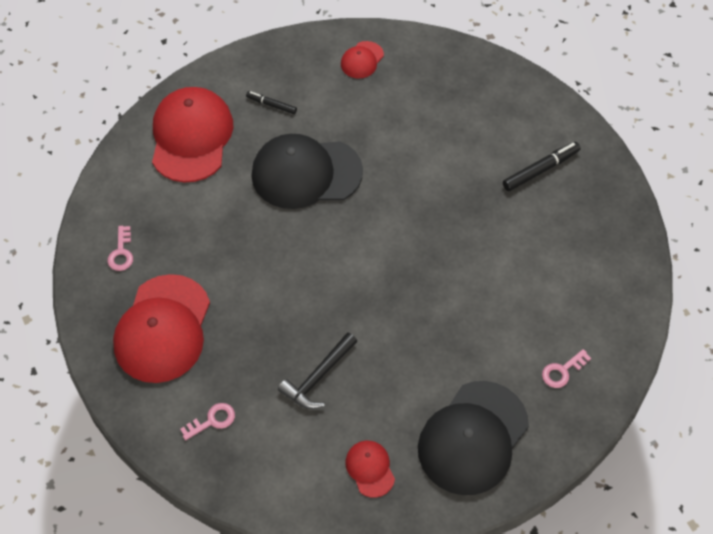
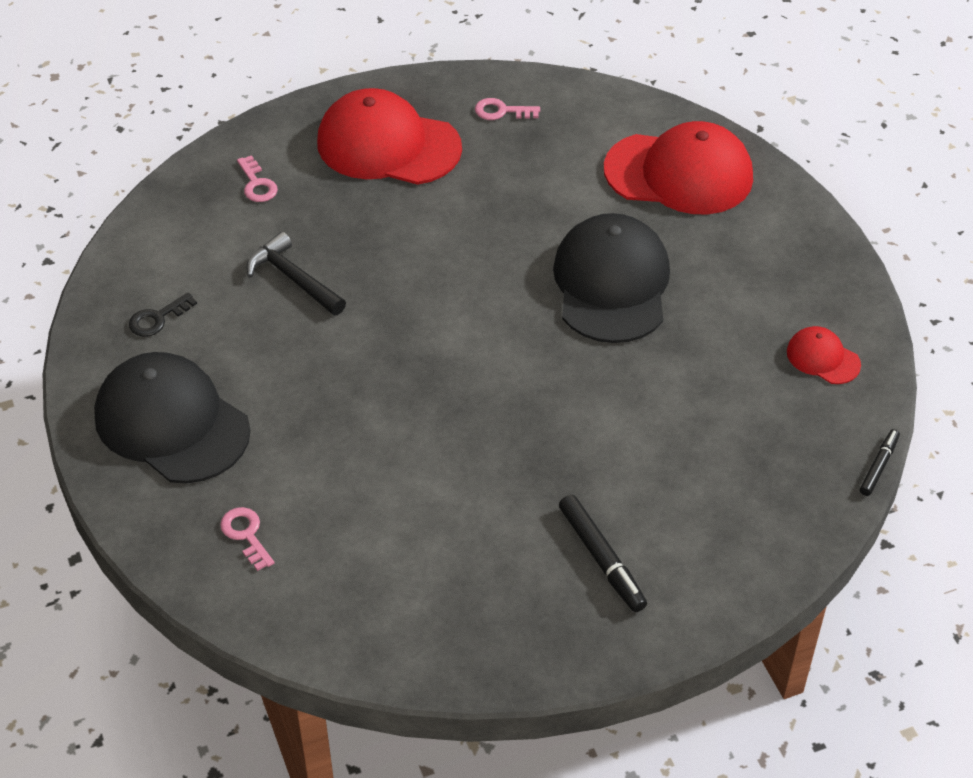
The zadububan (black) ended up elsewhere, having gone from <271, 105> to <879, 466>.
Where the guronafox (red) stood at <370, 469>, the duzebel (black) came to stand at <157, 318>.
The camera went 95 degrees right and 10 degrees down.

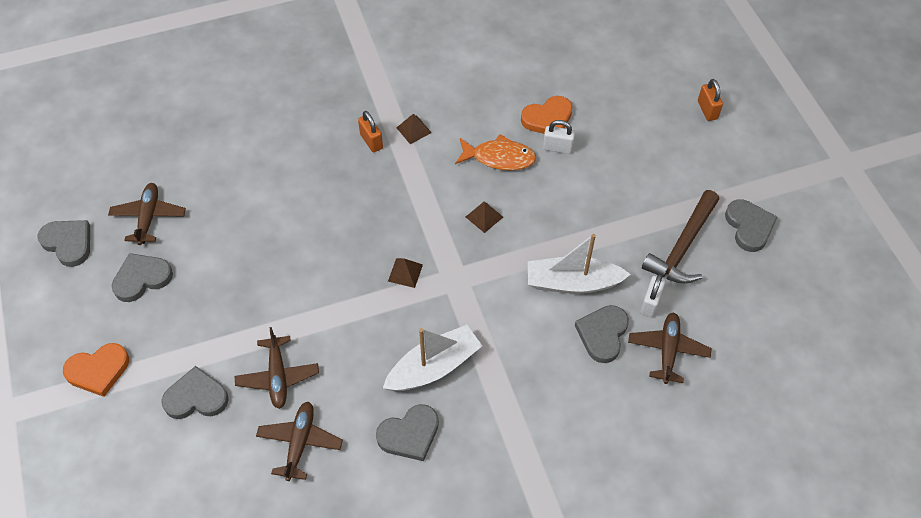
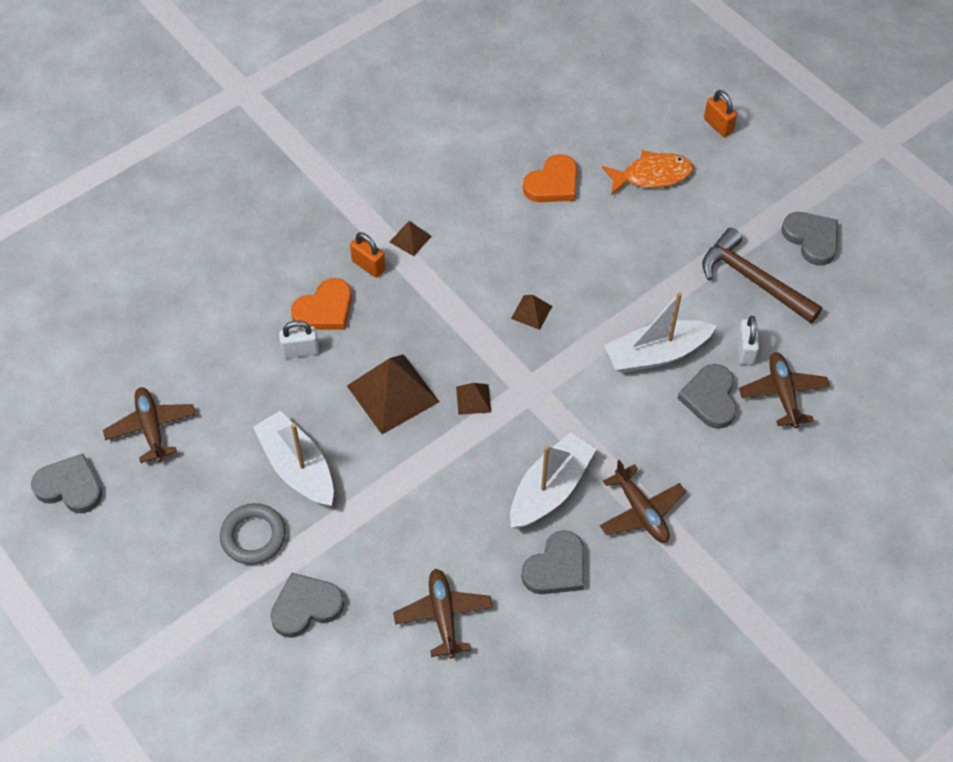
The second view lost the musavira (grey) at <142, 278>.
The second view gained the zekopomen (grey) at <253, 536>.
The second view gained the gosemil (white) at <297, 467>.
The second view gained the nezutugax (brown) at <392, 393>.
The musavira (orange) ended up elsewhere, having gone from <98, 370> to <324, 309>.
The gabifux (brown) ended up elsewhere, having gone from <278, 376> to <641, 511>.
The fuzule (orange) ended up elsewhere, having gone from <499, 158> to <652, 175>.
The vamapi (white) ended up elsewhere, having gone from <557, 148> to <300, 351>.
The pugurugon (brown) at <683, 246> ended up facing another way, 120 degrees clockwise from before.
The camera went 20 degrees left and 0 degrees up.

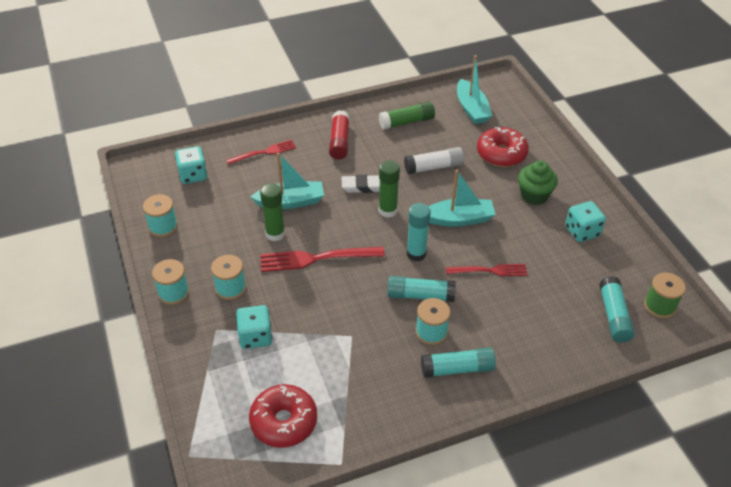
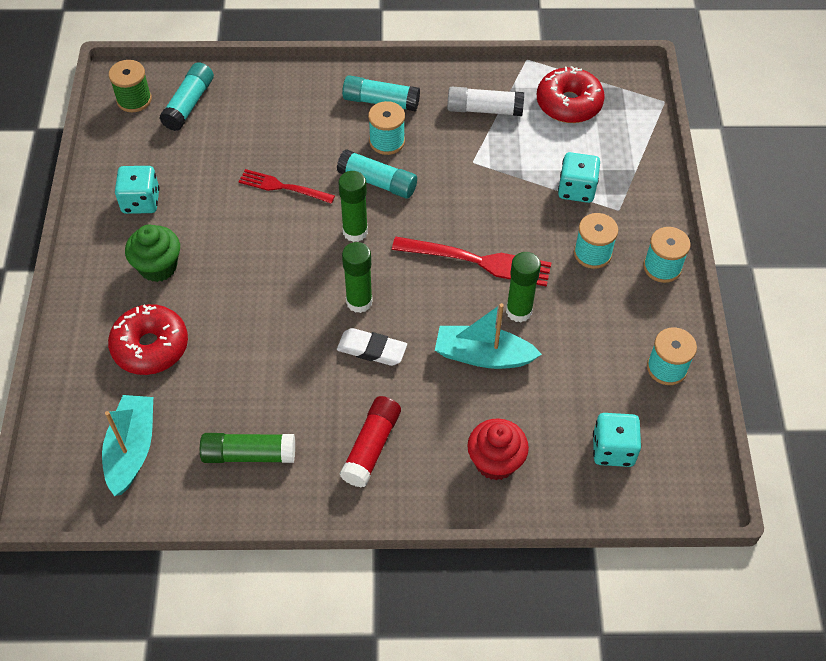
The second view lost the gosemil (turquoise) at <459, 219>.
The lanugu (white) ended up elsewhere, having gone from <433, 167> to <484, 110>.
Where the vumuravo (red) stood at <263, 152>, the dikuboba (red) came to stand at <495, 461>.
What was the lanugu (turquoise) at <416, 254> turned into the lanugu (green) at <355, 232>.
The camera went 160 degrees left and 10 degrees up.

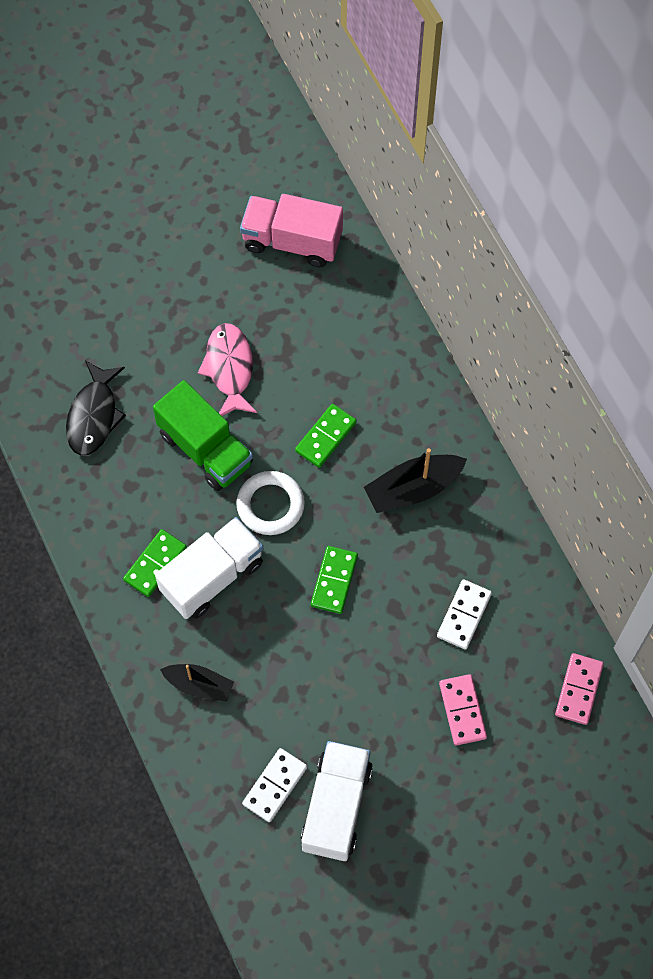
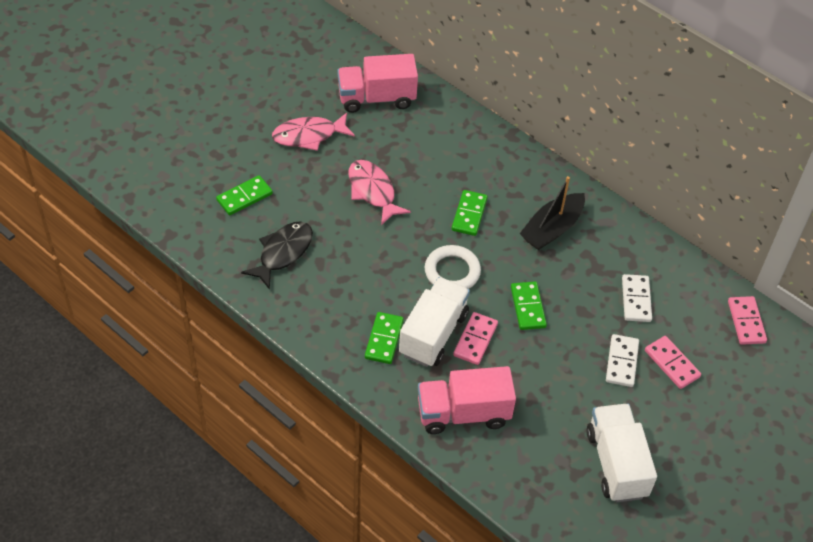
The second view lost the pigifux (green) at <205, 449>.
The second view gained the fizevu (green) at <244, 197>.
The second view gained the fuzule (pink) at <309, 136>.
The second view gained the fizevu (pink) at <475, 340>.
The fizevu (white) ended up elsewhere, having gone from <275, 786> to <622, 362>.
Where the gosemil (black) stood at <199, 685>, the pigifux (pink) came to stand at <463, 413>.
The fuzule (black) at <94, 416> ended up facing another way, 135 degrees counterclockwise from before.
The camera went 25 degrees left and 15 degrees down.

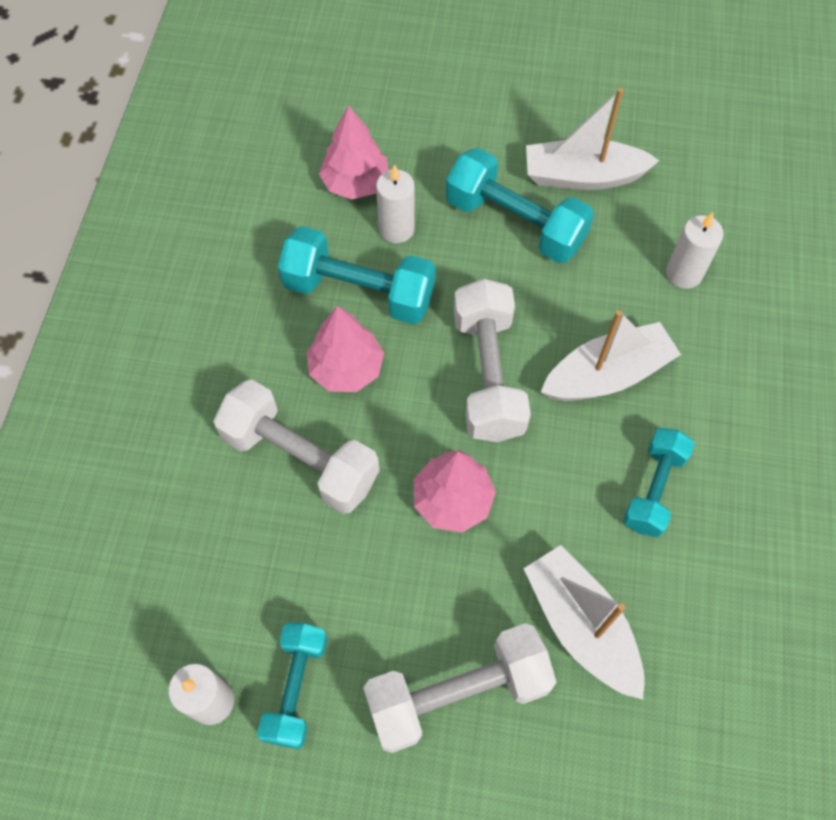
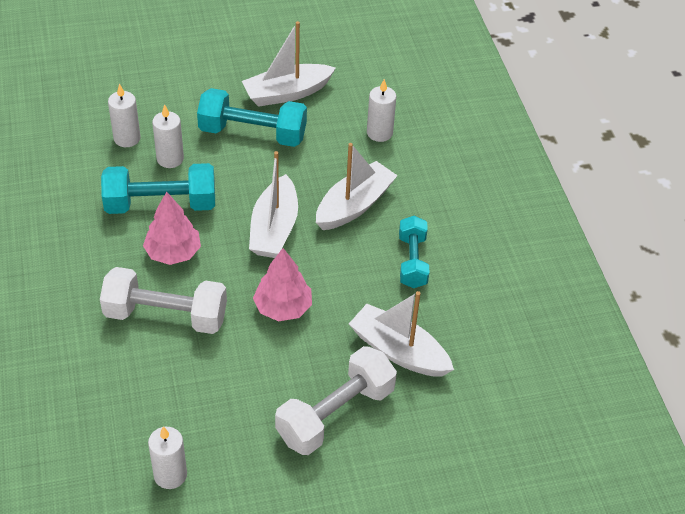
The second view lost the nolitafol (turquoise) at <296, 688>.
Where the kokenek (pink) stood at <355, 183>, the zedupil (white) came to stand at <127, 138>.
Where the nolitafol (white) stood at <488, 375>, the gosemil (white) came to stand at <274, 228>.
The camera went 25 degrees left and 15 degrees down.

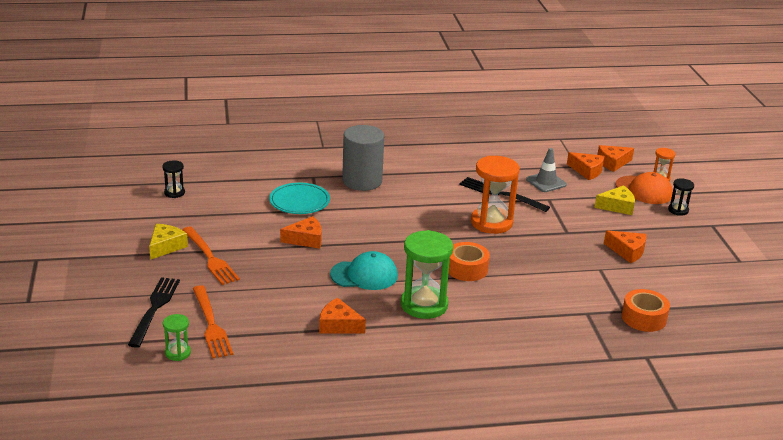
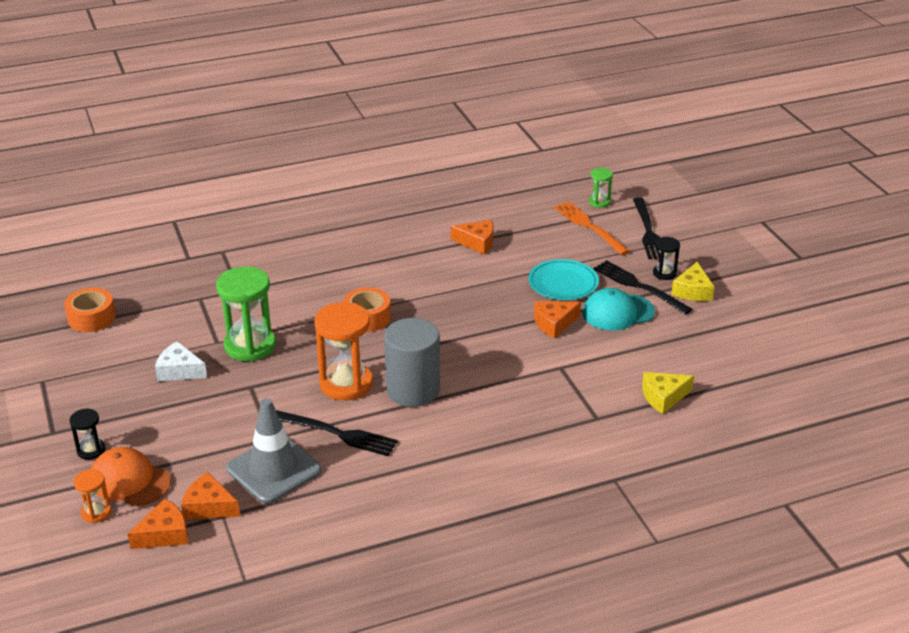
The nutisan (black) ended up elsewhere, having gone from <174, 193> to <664, 273>.
The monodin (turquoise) ended up elsewhere, having gone from <299, 202> to <563, 283>.
The guronafox (turquoise) ended up elsewhere, having gone from <364, 275> to <618, 312>.
The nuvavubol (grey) ended up elsewhere, having gone from <362, 181> to <413, 390>.
The nutisan (green) ended up elsewhere, having gone from <424, 305> to <250, 346>.
The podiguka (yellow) ended up elsewhere, having gone from <617, 206> to <663, 397>.
The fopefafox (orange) ended up elsewhere, having gone from <644, 318> to <91, 318>.
What was the vumuravo (orange) at <210, 258> turned into the vumuravo (black) at <638, 286>.
What was the podiguka (orange) at <627, 251> turned into the podiguka (white) at <179, 371>.
The size of the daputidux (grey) at <546, 182> changed by a factor of 1.61.
The camera went 170 degrees right and 5 degrees up.

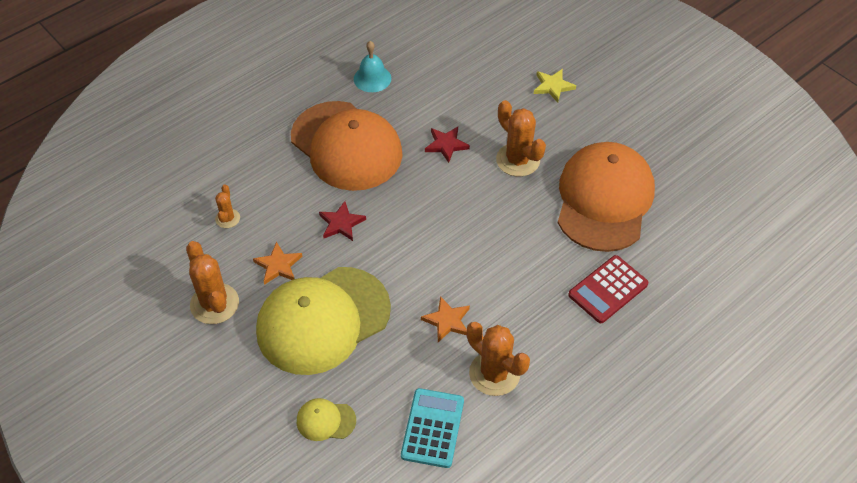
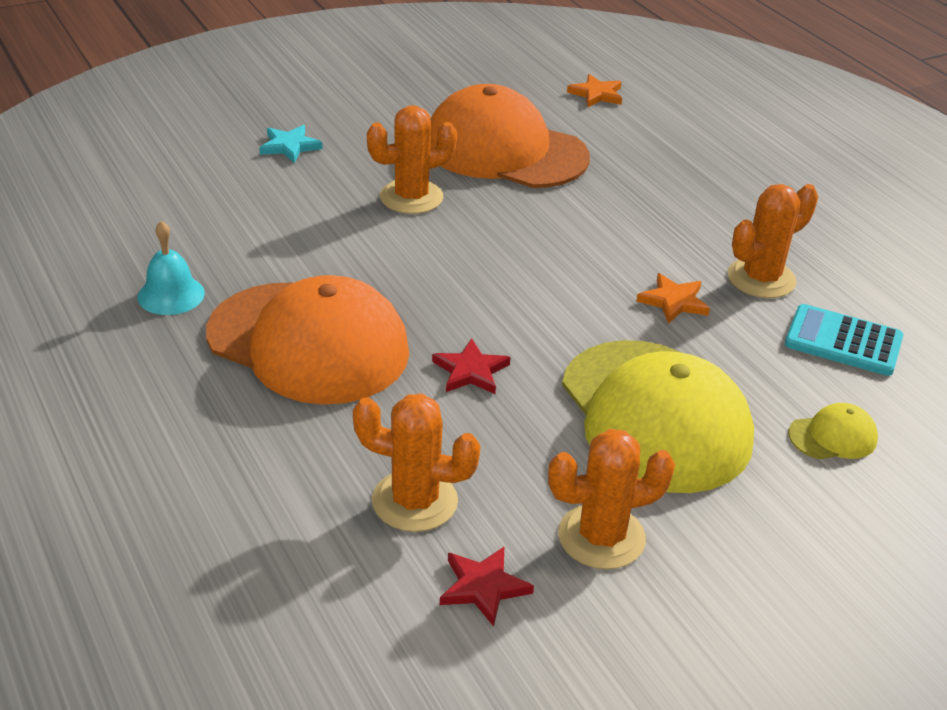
The second view lost the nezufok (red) at <608, 289>.
The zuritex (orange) ended up elsewhere, having gone from <278, 265> to <596, 94>.
The zuritex (red) ended up elsewhere, having gone from <446, 145> to <483, 587>.
What was the zuritex (yellow) at <553, 86> turned into the zuritex (turquoise) at <289, 146>.
The guronafox (orange) at <346, 146> ended up facing another way, 60 degrees clockwise from before.
The guronafox (yellow) at <325, 420> ended up facing another way, 120 degrees counterclockwise from before.
The size of the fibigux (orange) at <227, 218> changed by a factor of 1.86.
The camera went 80 degrees left and 15 degrees down.

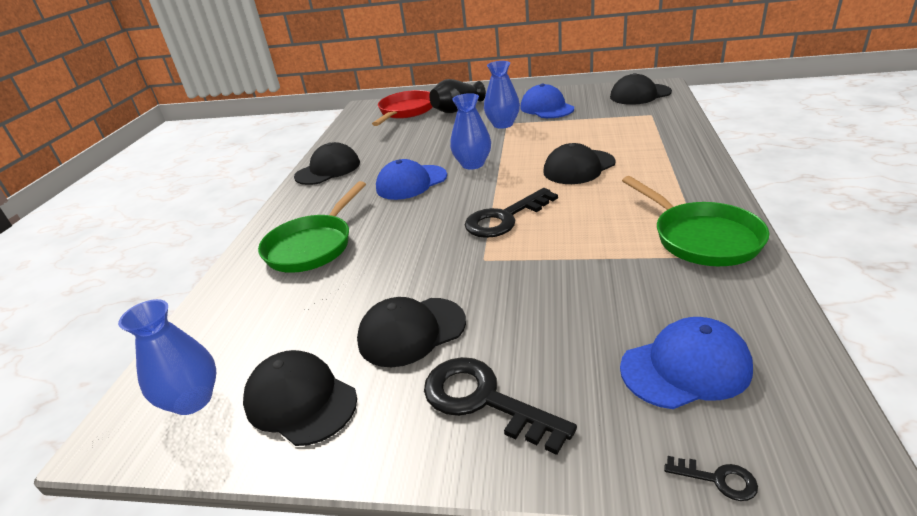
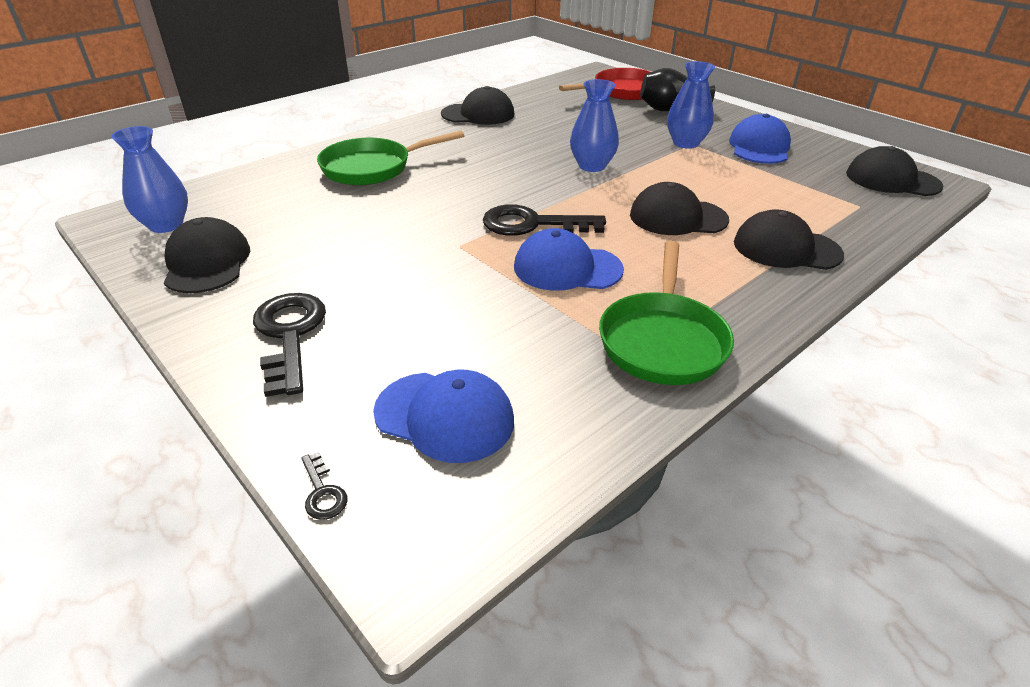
The guronafox (black) ended up elsewhere, having gone from <411, 331> to <786, 248>.
The guronafox (blue) ended up elsewhere, having gone from <411, 182> to <567, 268>.
The camera went 35 degrees right and 5 degrees up.

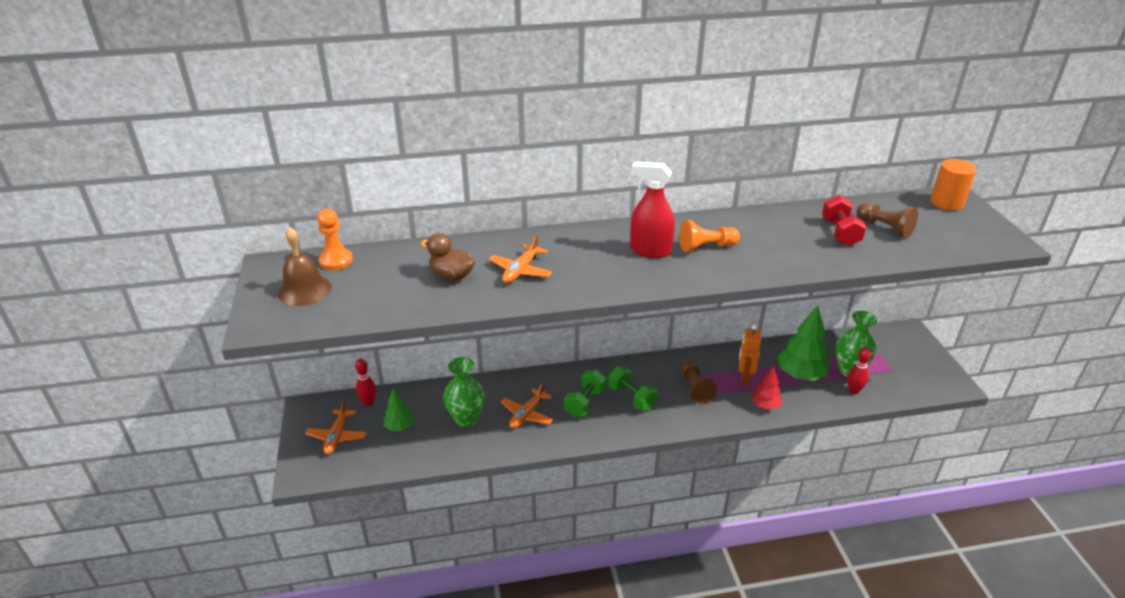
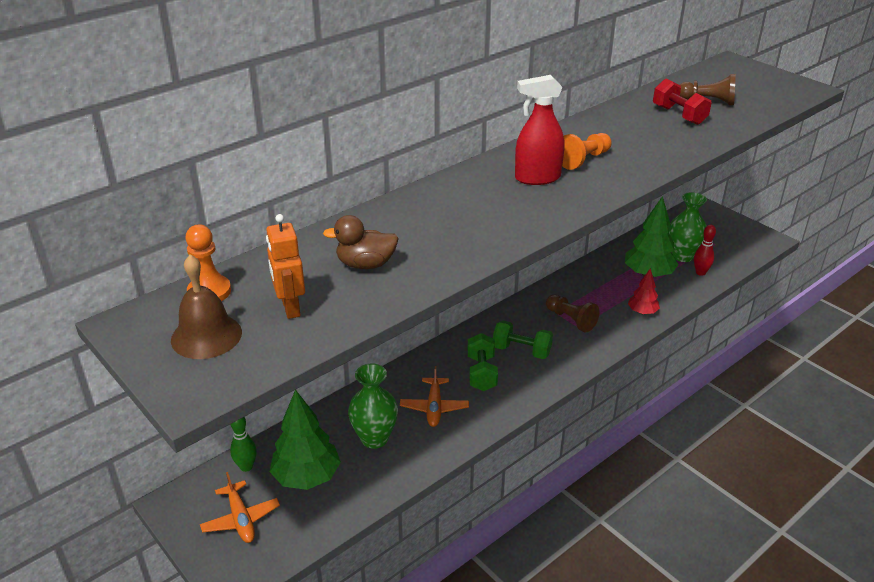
The second view lost the gabifux (orange) at <521, 271>.
The second view lost the nuvavubol (orange) at <946, 203>.
The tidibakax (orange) ended up elsewhere, having gone from <744, 378> to <290, 308>.
What was the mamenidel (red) at <368, 402> turned into the mamenidel (green) at <246, 467>.
The size of the kokenek (green) at <400, 427> changed by a factor of 1.78.
The camera went 30 degrees left and 0 degrees up.

